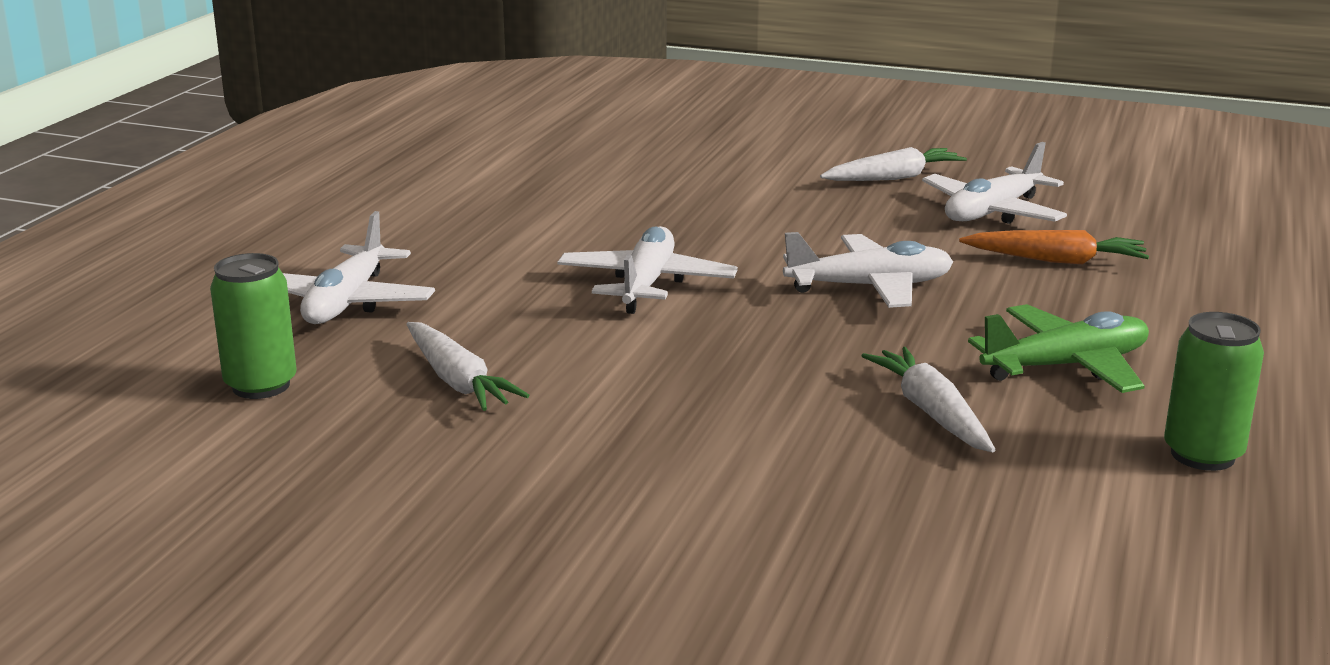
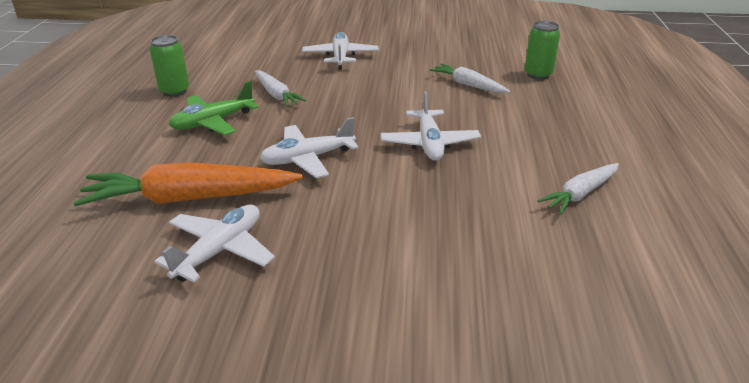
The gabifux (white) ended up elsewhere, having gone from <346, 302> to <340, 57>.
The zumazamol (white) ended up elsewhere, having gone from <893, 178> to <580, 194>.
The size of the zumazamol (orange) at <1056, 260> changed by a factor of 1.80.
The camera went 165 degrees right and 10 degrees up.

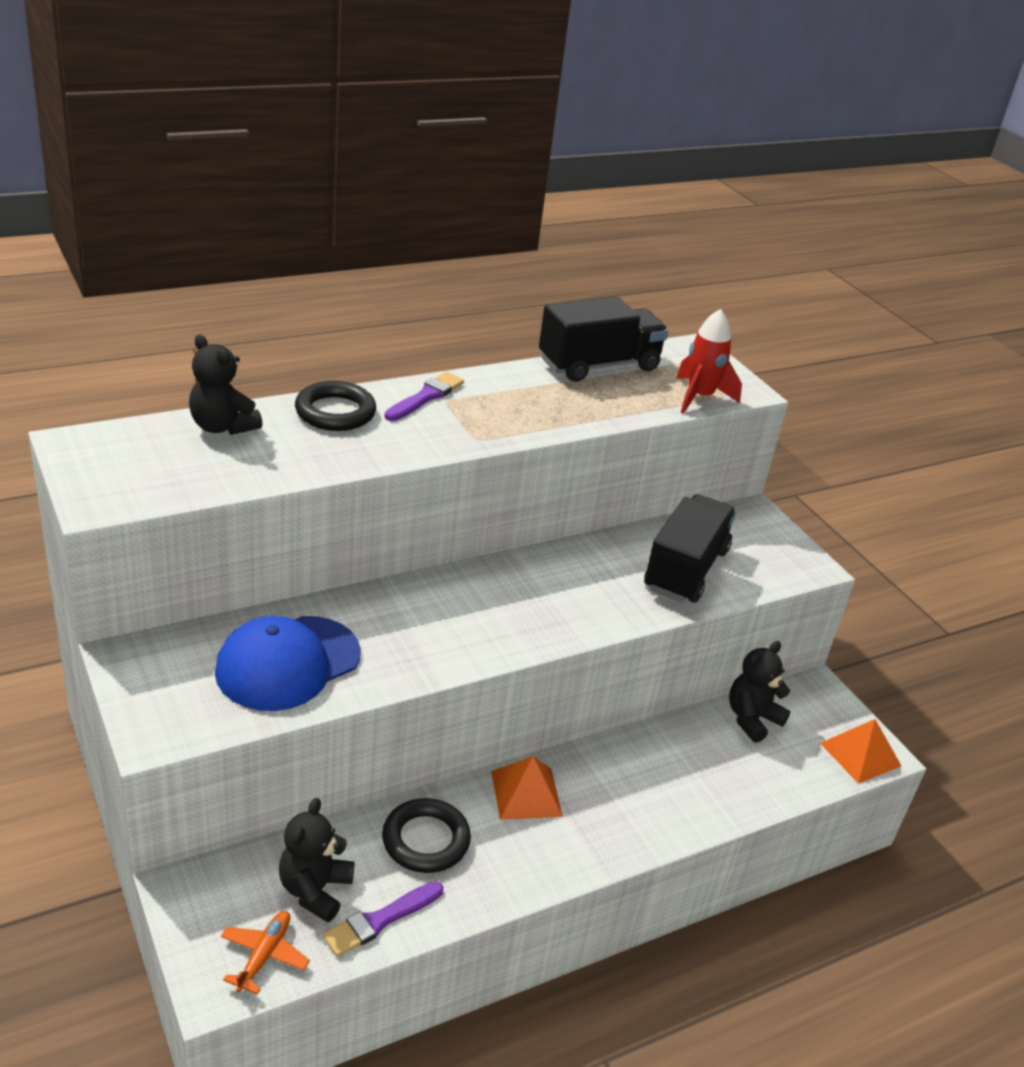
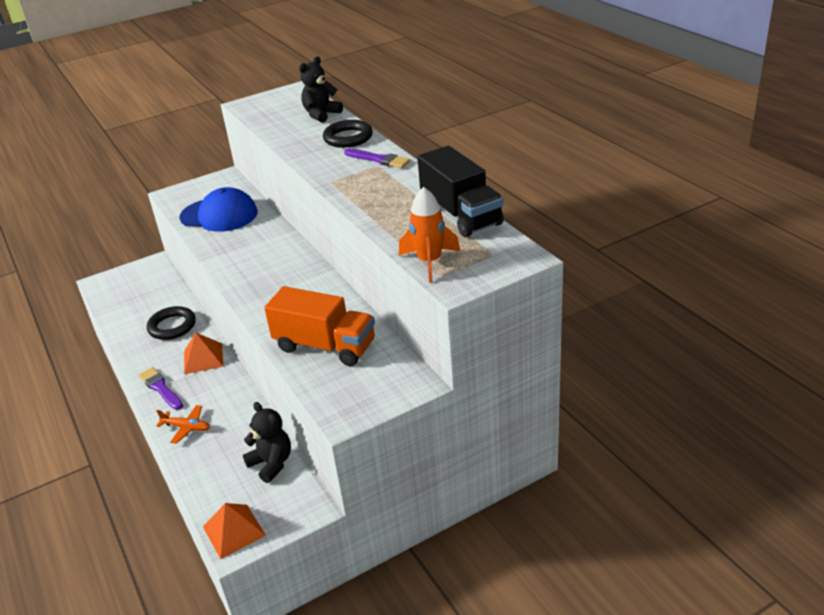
The second view lost the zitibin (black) at <315, 890>.
The gabifux (orange) ended up elsewhere, having gone from <264, 955> to <187, 427>.
The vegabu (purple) ended up elsewhere, having gone from <380, 920> to <160, 388>.
What was the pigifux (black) at <685, 569> turned into the pigifux (orange) at <325, 346>.
What was the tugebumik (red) at <699, 397> turned into the tugebumik (orange) at <429, 262>.
The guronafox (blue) at <288, 663> ended up facing another way, 150 degrees clockwise from before.
The camera went 95 degrees right and 0 degrees up.

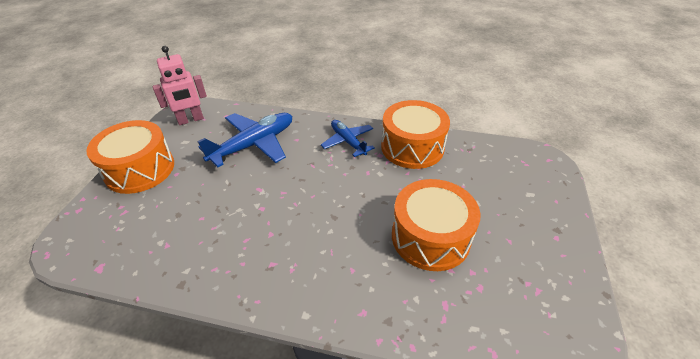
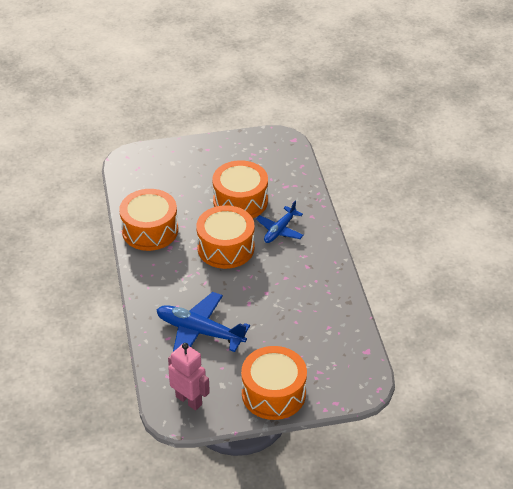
The second view gained the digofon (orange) at <226, 248>.
The gabifux (blue) ended up elsewhere, having gone from <348, 142> to <279, 230>.
The camera went 115 degrees left and 0 degrees up.

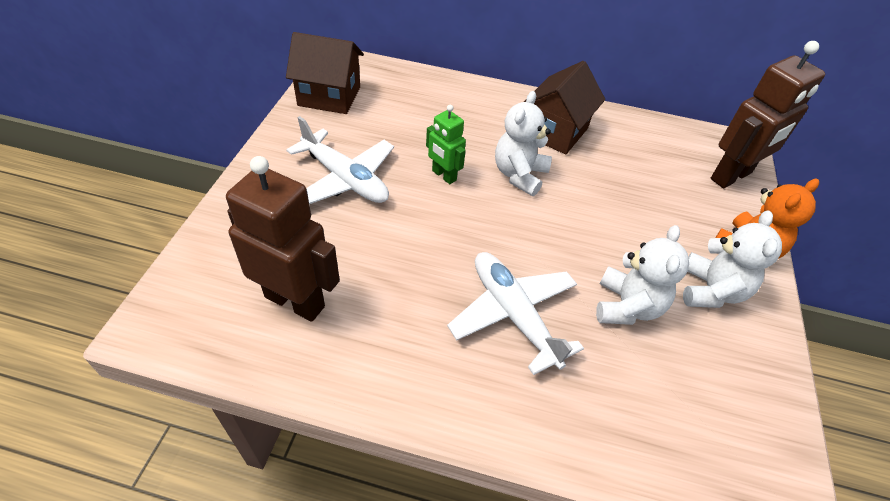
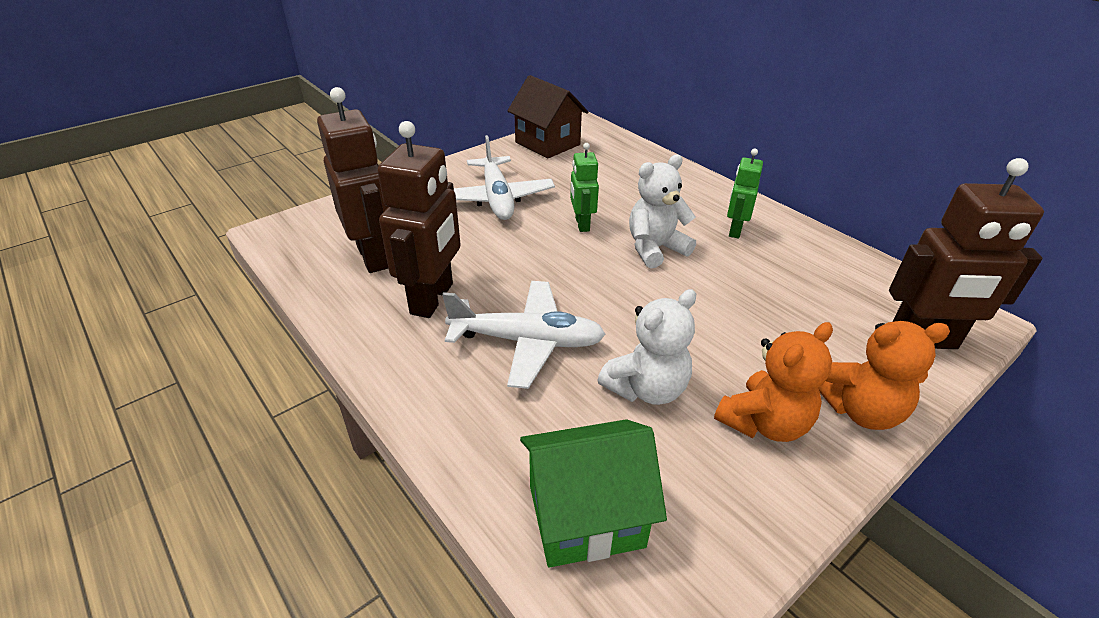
The second view gained the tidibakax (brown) at <432, 299>.
The second view gained the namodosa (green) at <586, 516>.
Where the namodosa (brown) stood at <555, 131>, the tidibakax (green) came to stand at <734, 230>.
What was the zitibin (white) at <711, 291> turned into the zitibin (orange) at <764, 423>.
The gabifux (white) at <513, 314> ended up facing another way, 90 degrees clockwise from before.
The camera went 40 degrees right and 10 degrees down.

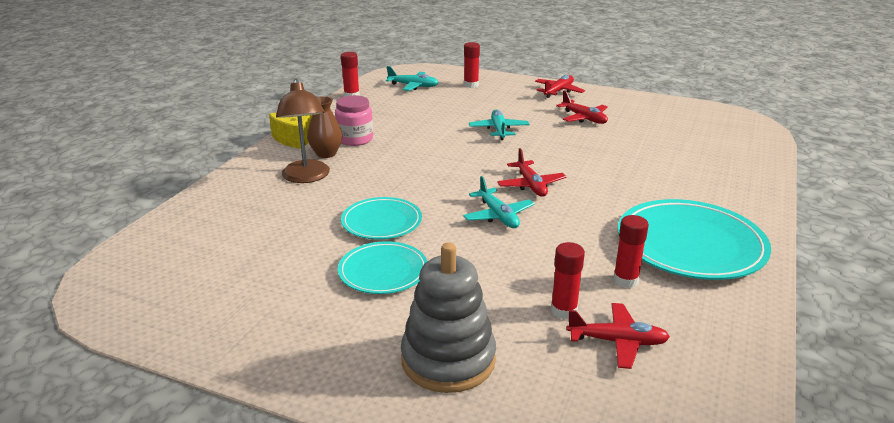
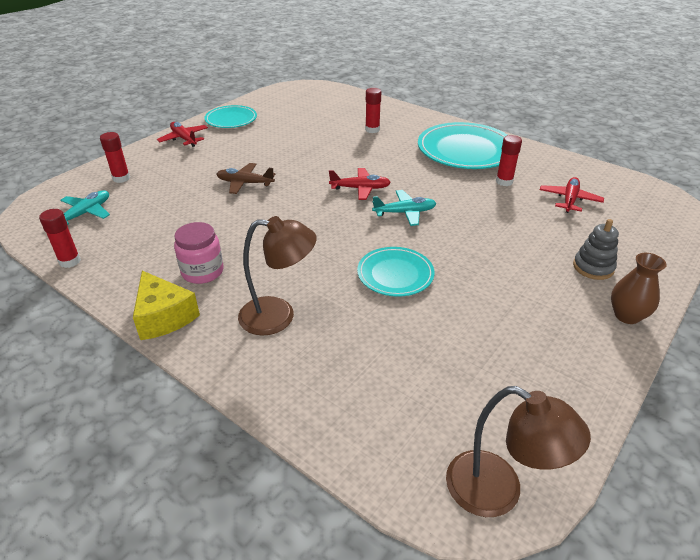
The second view lost the gabifux (red) at <584, 118>.
The second view gained the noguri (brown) at <498, 492>.
The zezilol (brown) ended up elsewhere, having gone from <326, 153> to <627, 315>.
The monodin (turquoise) ended up elsewhere, having gone from <383, 271> to <231, 119>.
The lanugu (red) ended up elsewhere, having gone from <563, 311> to <372, 130>.
What was the gabifux (turquoise) at <499, 130> turned into the gabifux (brown) at <245, 183>.
The size of the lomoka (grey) at <448, 360> changed by a factor of 0.59.
The camera went 75 degrees left and 10 degrees up.

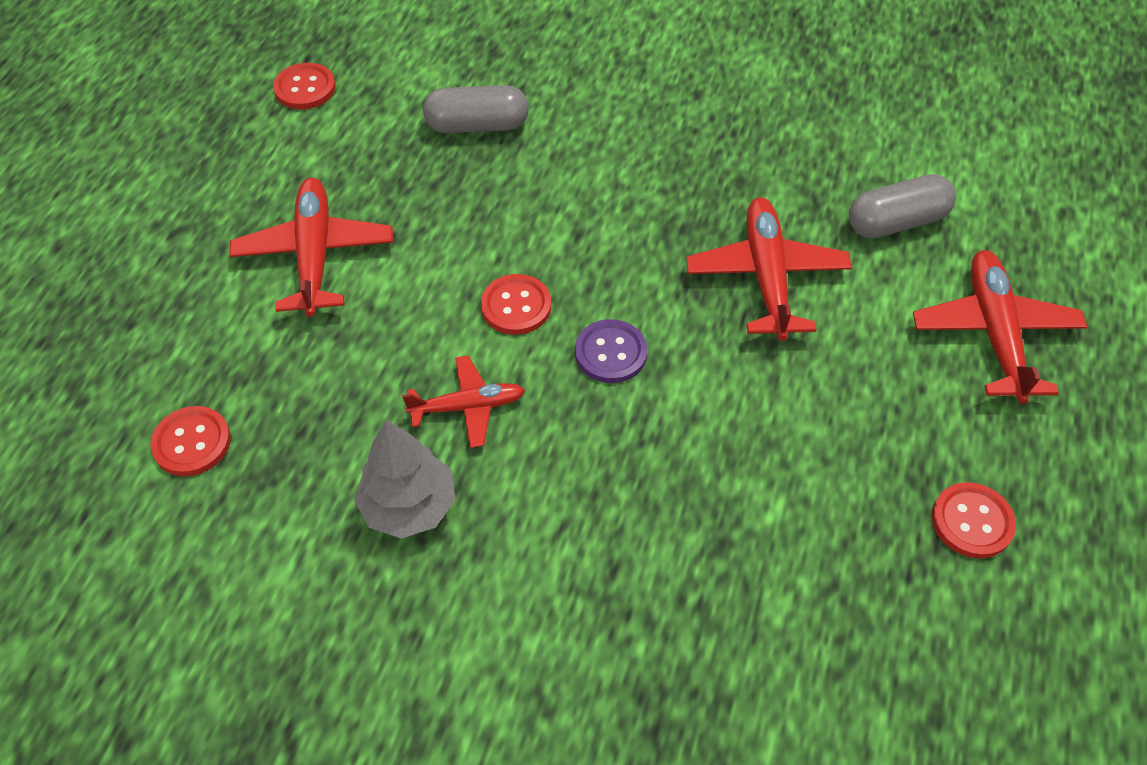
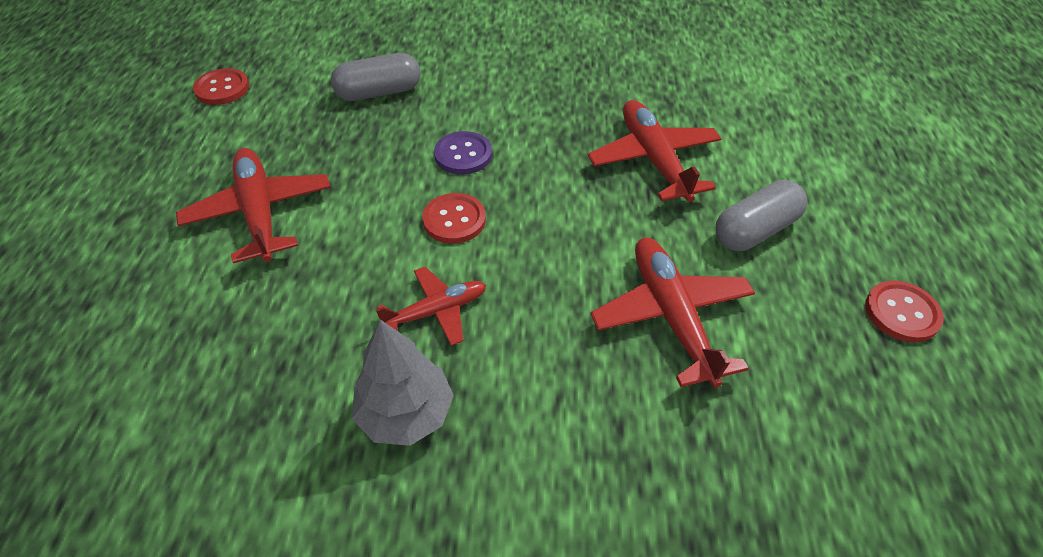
The second view lost the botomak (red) at <192, 442>.
The botomak (purple) ended up elsewhere, having gone from <610, 353> to <463, 155>.
The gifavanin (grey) ended up elsewhere, having gone from <896, 222> to <755, 230>.
The gabifux (red) ended up elsewhere, having gone from <994, 333> to <671, 316>.
The camera went 15 degrees left and 5 degrees down.

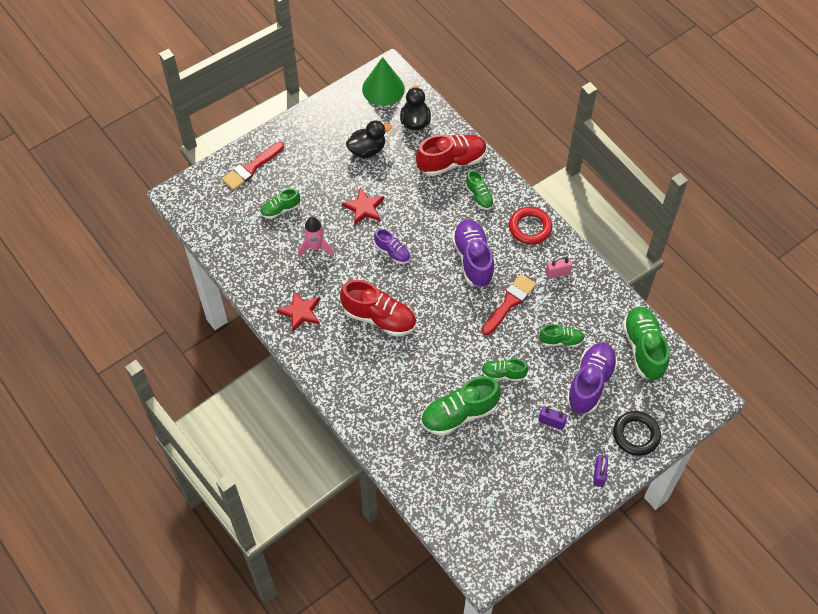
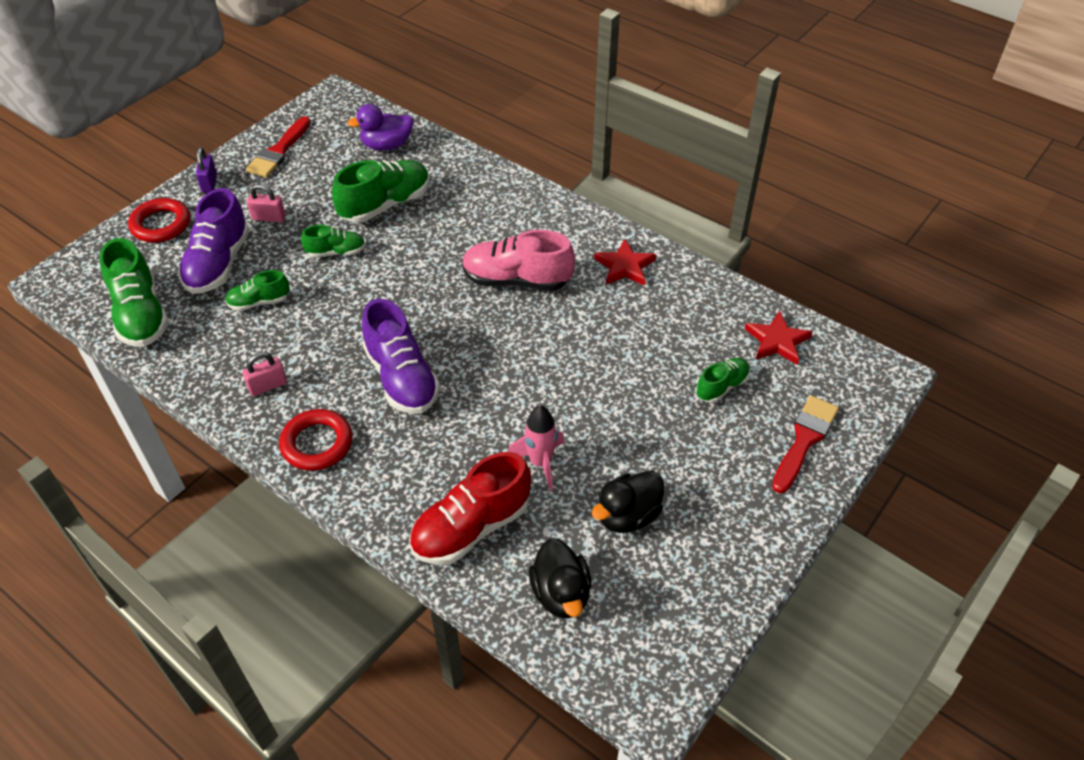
The second view lost the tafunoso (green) at <383, 89>.
The second view lost the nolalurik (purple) at <392, 252>.
The second view lost the nolalurik (green) at <479, 196>.
The second view gained the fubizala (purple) at <387, 145>.
The tugebumik (pink) ended up elsewhere, having gone from <315, 247> to <540, 462>.
The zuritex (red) ended up elsewhere, having gone from <364, 208> to <777, 341>.
The vegabu (red) ended up elsewhere, having gone from <509, 302> to <279, 151>.
What was the nolalurik (red) at <379, 318> turned into the nolalurik (pink) at <517, 280>.
What was the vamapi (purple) at <551, 422> turned into the vamapi (pink) at <269, 218>.
What was the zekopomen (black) at <636, 435> turned into the zekopomen (red) at <161, 224>.
The camera went 165 degrees right and 10 degrees down.

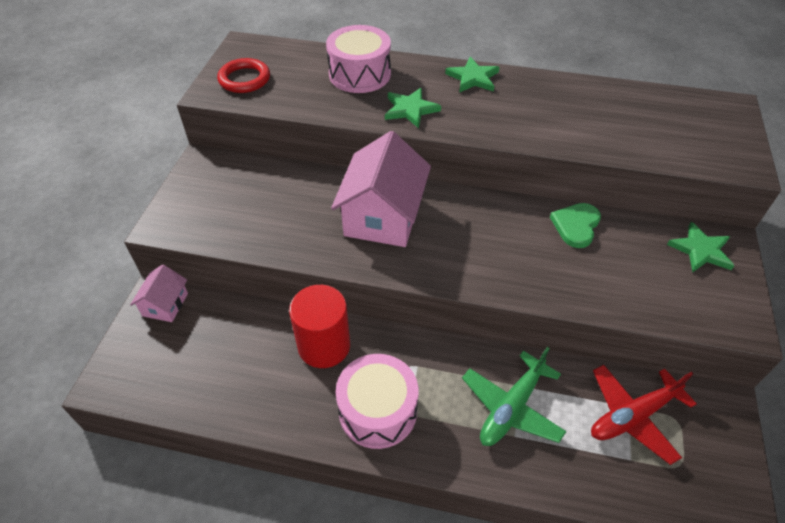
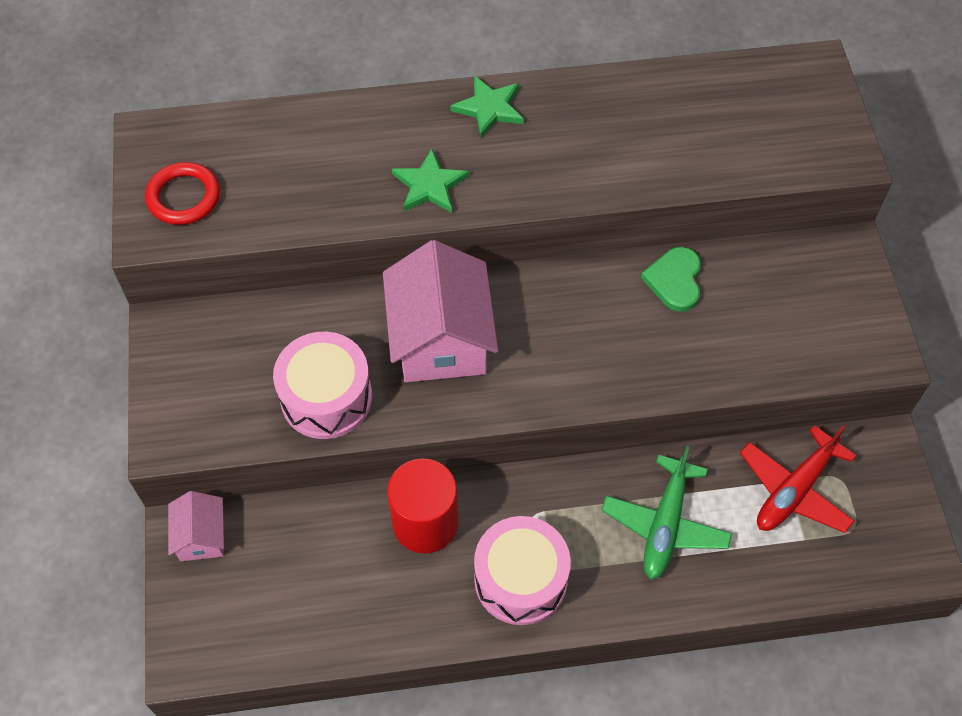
The second view lost the zuritex (green) at <701, 250>.
The digofon (pink) ended up elsewhere, having gone from <360, 74> to <326, 397>.
The camera went 20 degrees left and 10 degrees up.

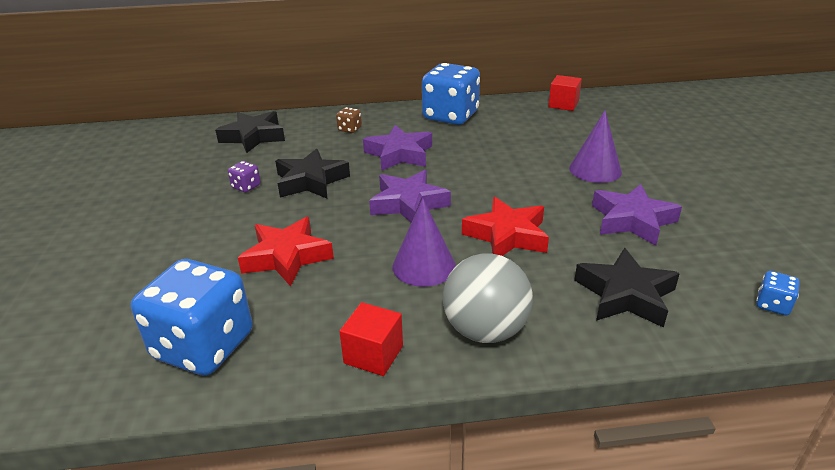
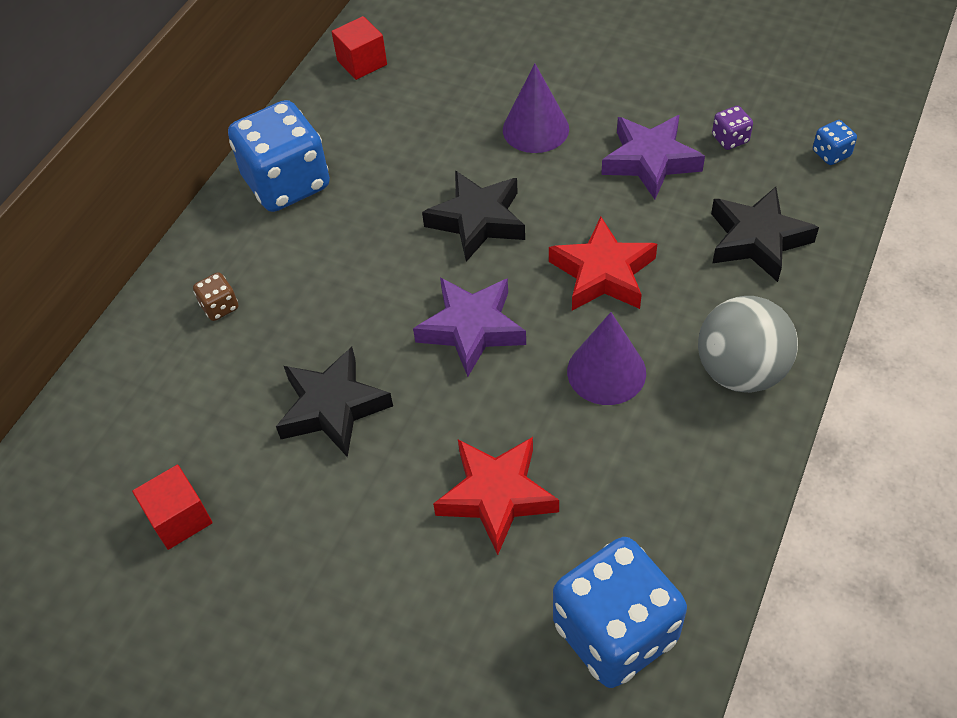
The second view lost the zuritex (purple) at <399, 154>.
The zuritex (black) ended up elsewhere, having gone from <253, 137> to <477, 220>.
The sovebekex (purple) ended up elsewhere, having gone from <246, 187> to <730, 139>.
The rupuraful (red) ended up elsewhere, having gone from <373, 354> to <179, 518>.
The camera went 55 degrees left and 20 degrees up.

